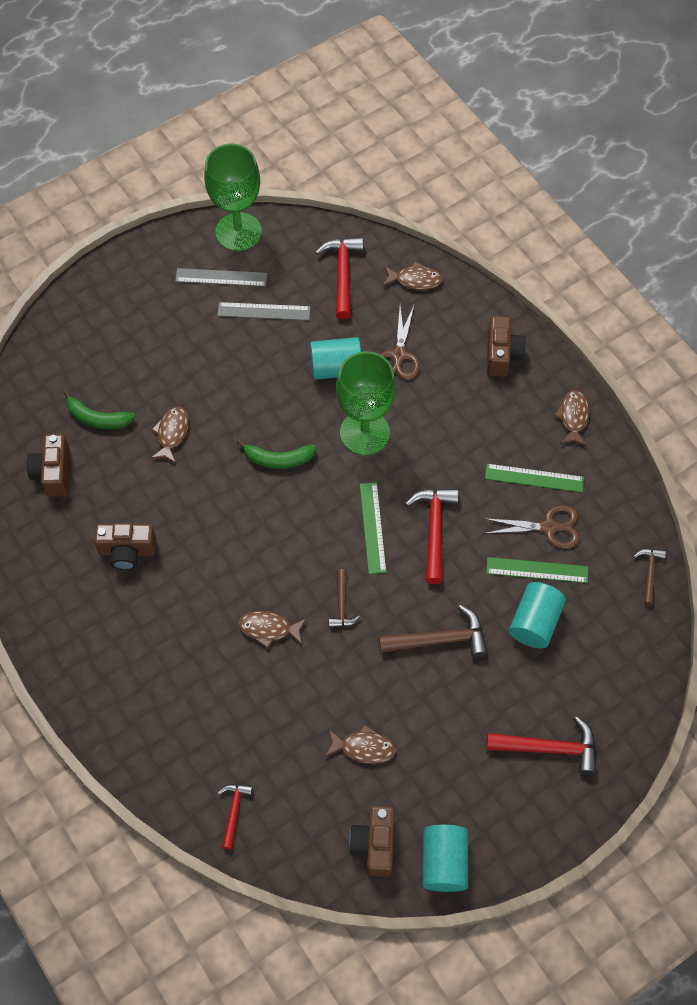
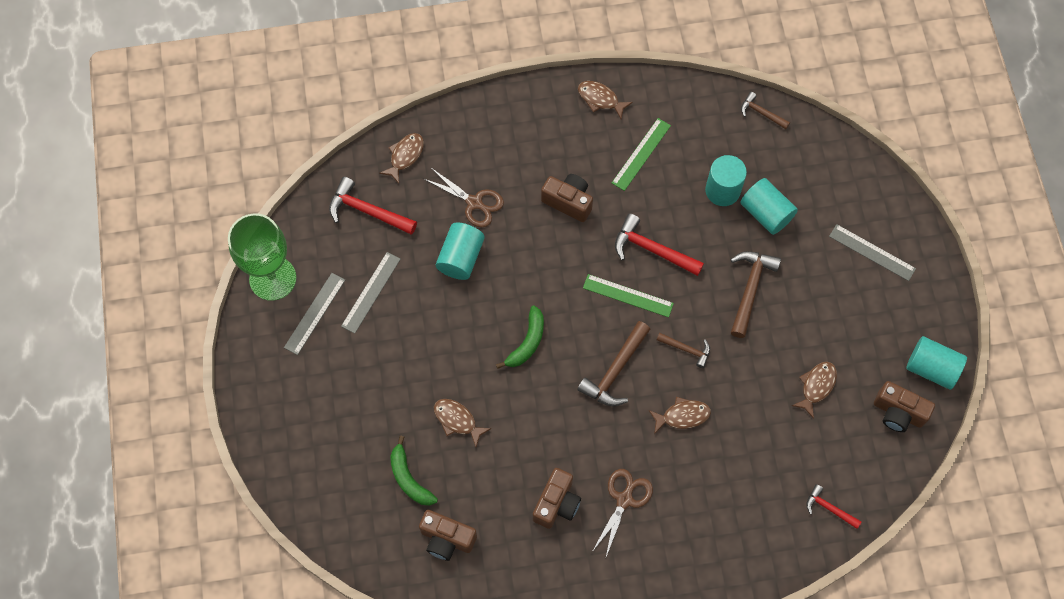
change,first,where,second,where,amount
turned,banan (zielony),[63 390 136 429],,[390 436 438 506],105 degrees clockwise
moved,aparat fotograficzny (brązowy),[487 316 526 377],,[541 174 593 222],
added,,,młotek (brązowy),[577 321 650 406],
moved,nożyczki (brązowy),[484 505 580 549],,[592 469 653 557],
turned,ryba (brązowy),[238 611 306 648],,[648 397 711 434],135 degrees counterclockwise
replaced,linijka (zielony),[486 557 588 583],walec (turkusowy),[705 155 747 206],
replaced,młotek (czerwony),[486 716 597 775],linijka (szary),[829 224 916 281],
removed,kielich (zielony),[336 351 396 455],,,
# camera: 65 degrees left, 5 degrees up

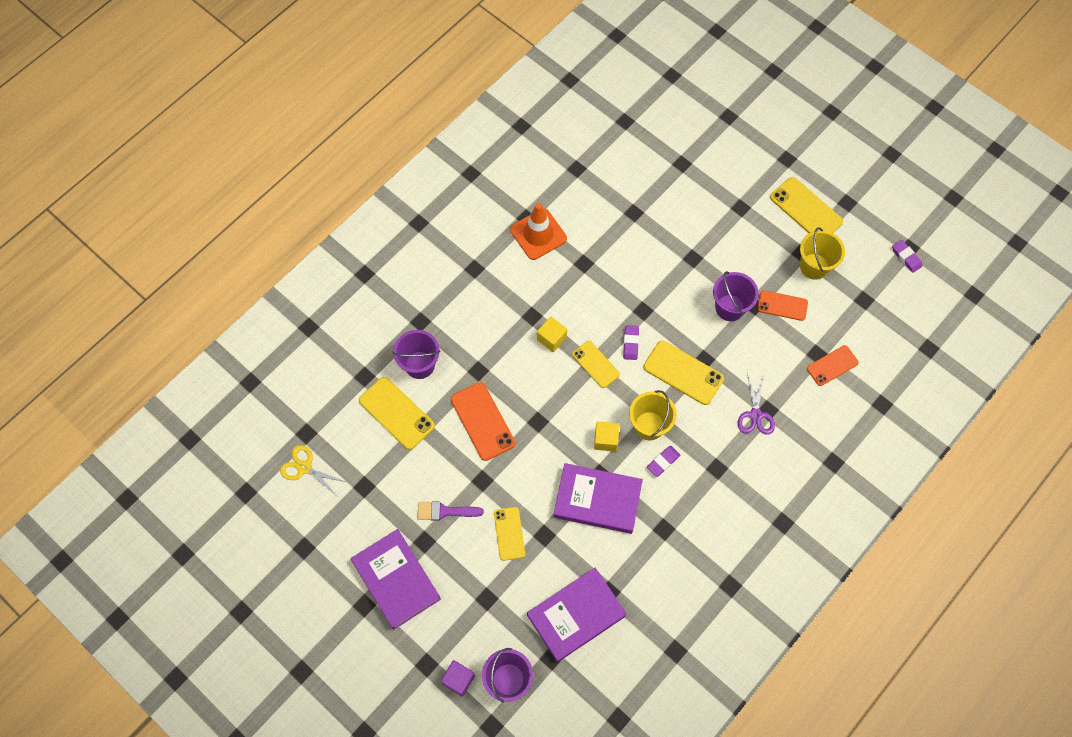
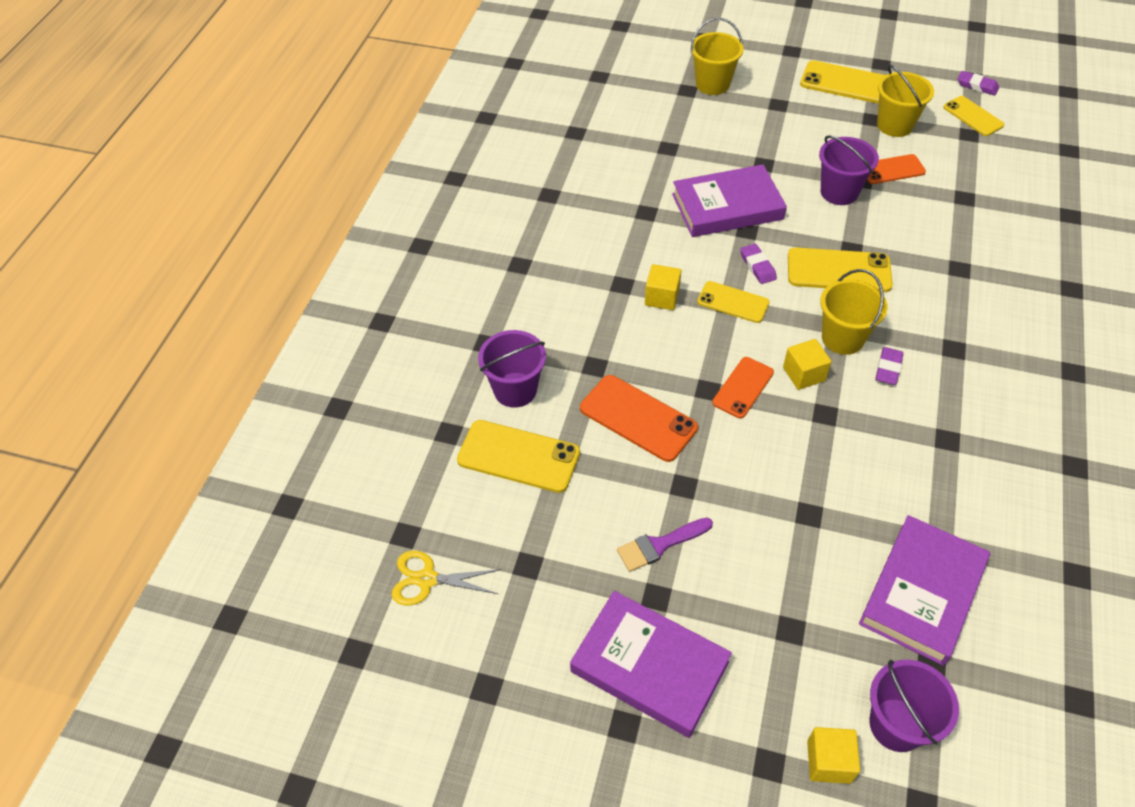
change,first,where,second,where,amount
moved,książka (fioletowy),[554 463 643 534],,[672 164 787 237],
added,,,wiadro (żółty),[691 18 744 95],
moved,telefon (pomarańczowy),[807 345 859 386],,[712 357 774 418],
recoloured,sześcian (fioletowy),[441 660 475 697],sześcian (żółty),[807 727 860 784],
moved,telefon (żółty),[494 507 525 561],,[943 96 1004 136],
removed,pachołek (pomarańczowy),[510 203 567 260],,,
removed,nożyczki (fioletowy),[738 373 775 434],,,
# camera: 25 degrees left, 15 degrees down

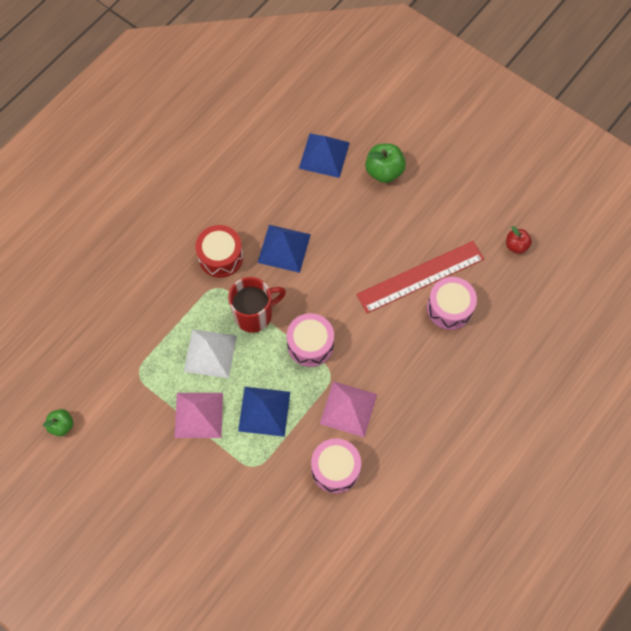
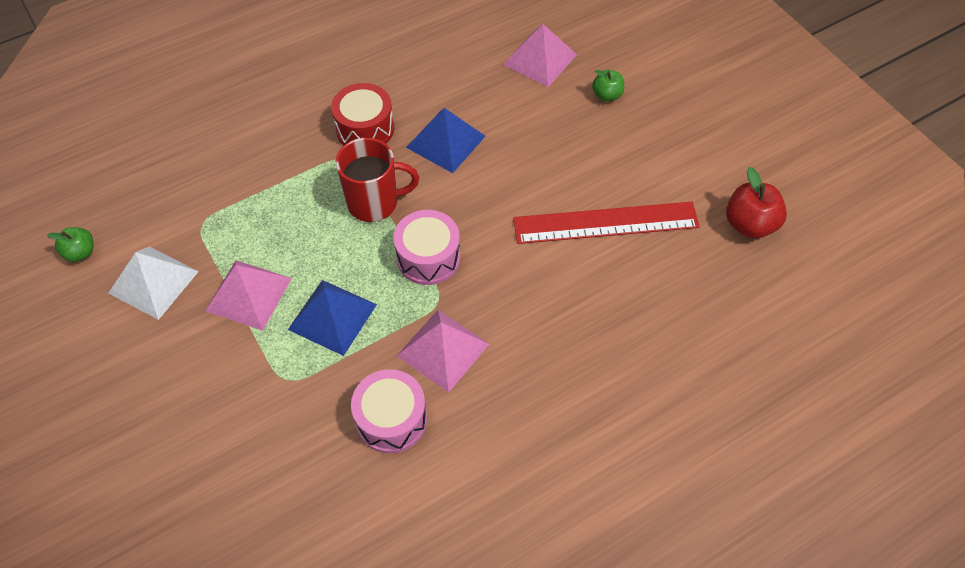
change,first,where,second,where,amount
moved,piramida (biały),[184 329 237 378],,[108 247 199 320],
recoloured,piramida (niebieski),[299 134 350 178],piramida (różowy),[503 24 577 87],
resized,jabłko (zielony),[365 144 406 183],,[592 70 624 101],x0.61
resized,jabłko (czerwony),[506 226 532 254],,[726 167 787 239],x1.63
removed,bęben (różowy),[427 277 477 330],,,
# camera: 20 degrees right, 10 degrees down

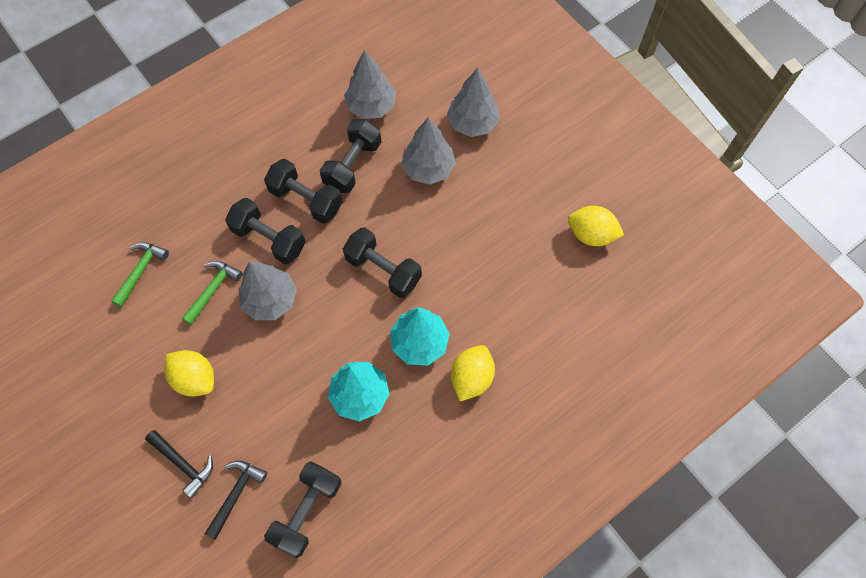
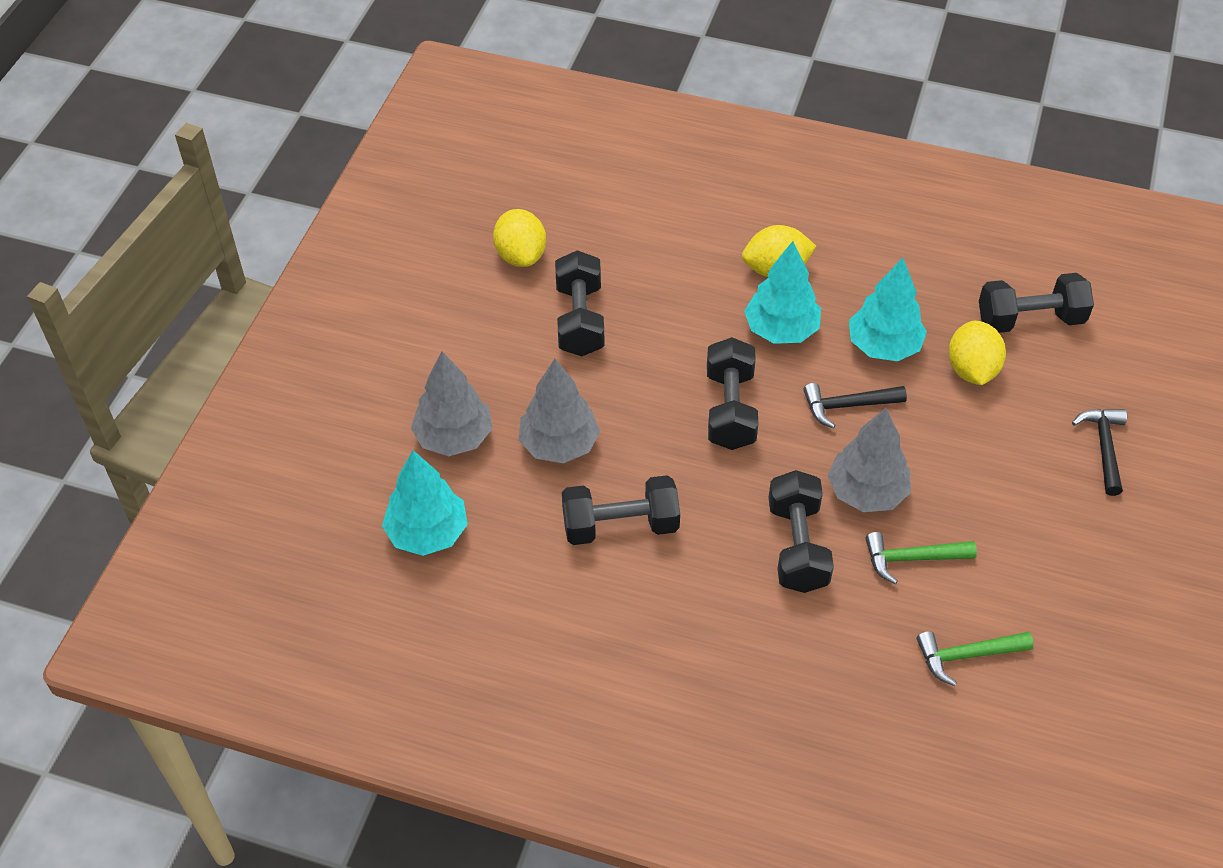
change,first,where,second,where,amount
added,,,drzewko (turkusowy),[382 450 468 556],
moved,hantel (czarny),[264 159 342 224],,[555 250 604 356],
moved,młotek (czarny),[205 460 267 540],,[803 383 907 429],
moved,cytryna (żółty),[164 350 214 396],,[948 321 1006 385],
removed,drzewko (szary),[344 50 396 119],,,
# camera: 125 degrees left, 15 degrees down

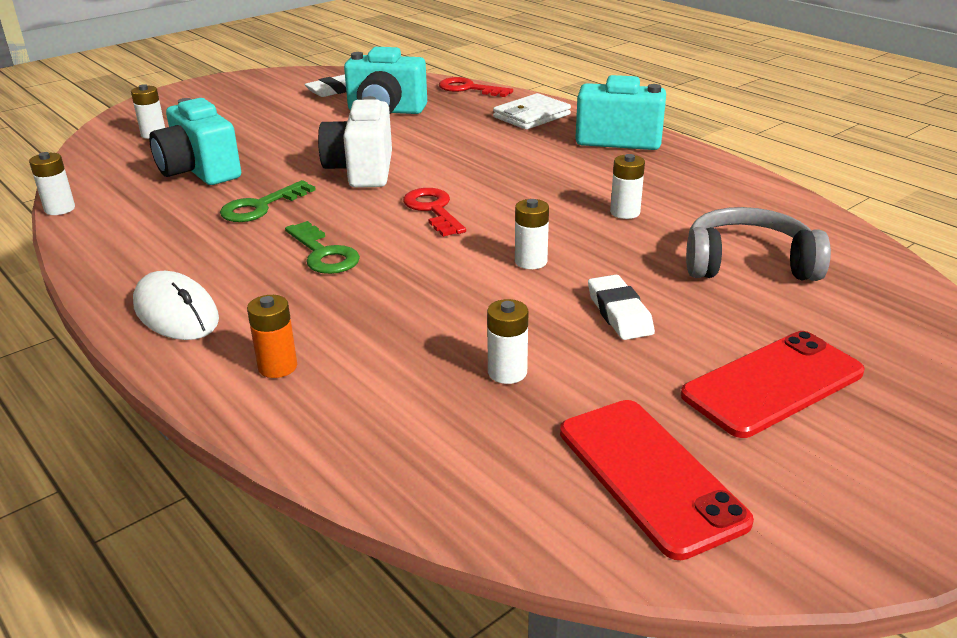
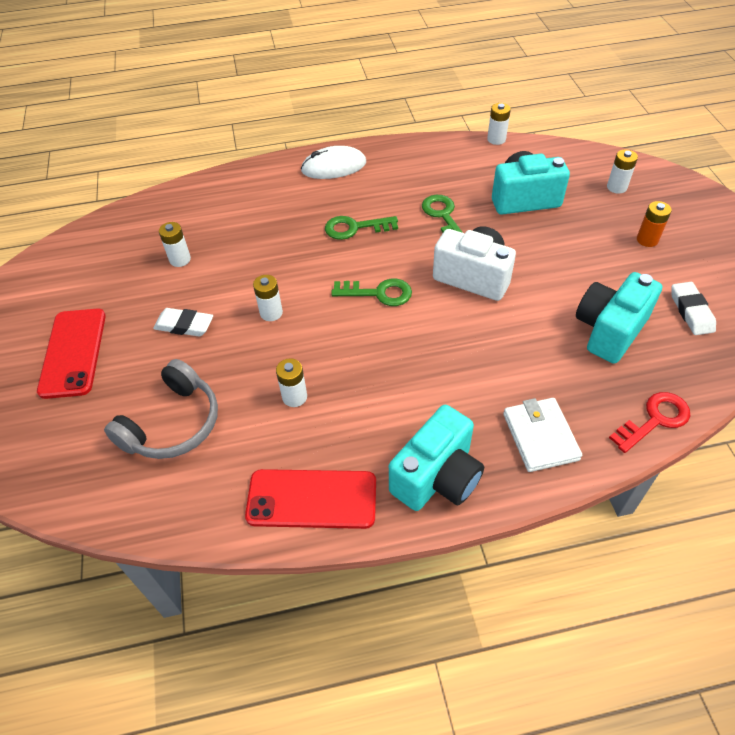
change,first,where,second,where,amount
moved,telefon (czerwony),[560 400 754 560],,[245 469 376 529],
recoloured,klucz (czerwony),[403 188 466 237],klucz (zielony),[331 279 412 306],
moved,bateria (pomarańczowy),[247 295 297 378],,[637 201 672 247],
# camera: 120 degrees right, 20 degrees up

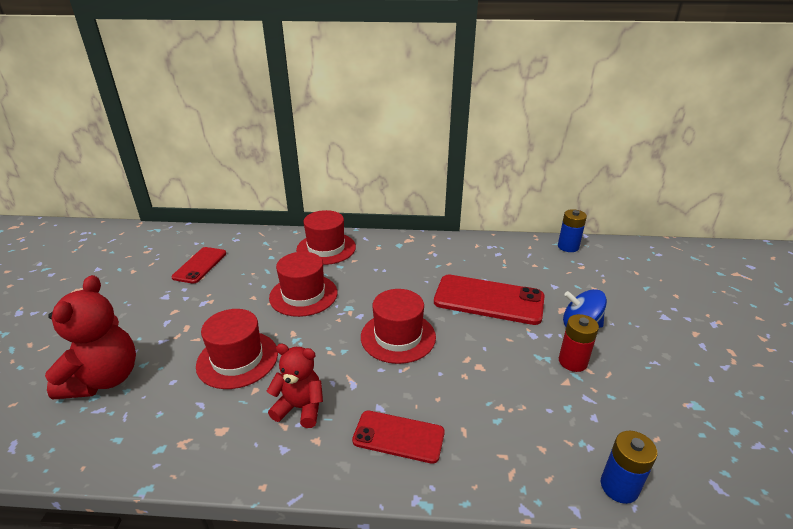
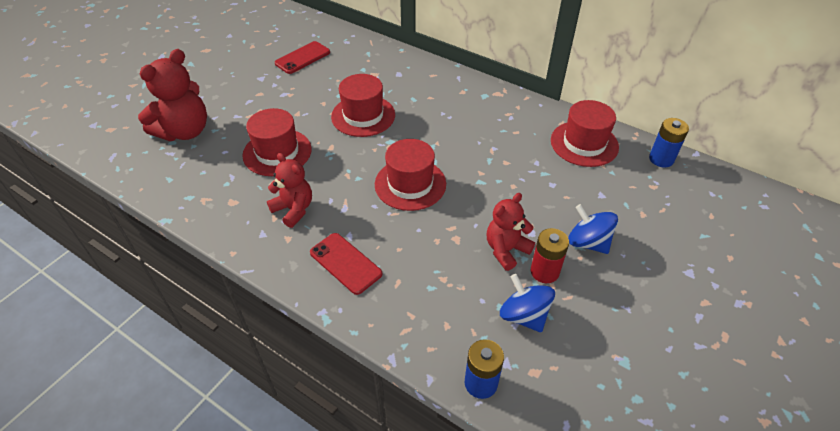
change,first,where,second,where,amount
added,,,miś (czerwony),[487 193 535 271],
added,,,bączek (niebieski),[500 274 555 333],
moved,kapelusz (czerwony),[296 210 356 265],,[551 100 619 167],
removed,telefon (czerwony),[434 274 545 325],,,
# camera: 30 degrees right, 15 degrees up

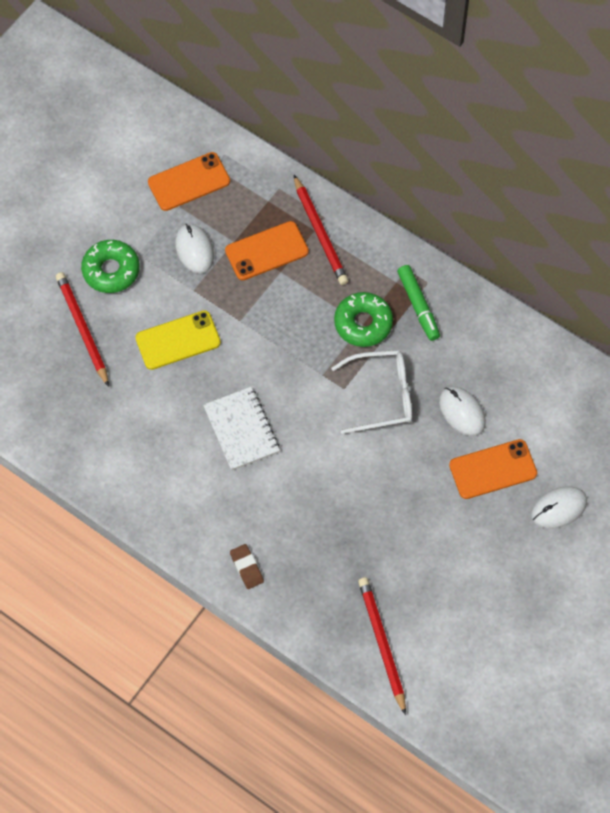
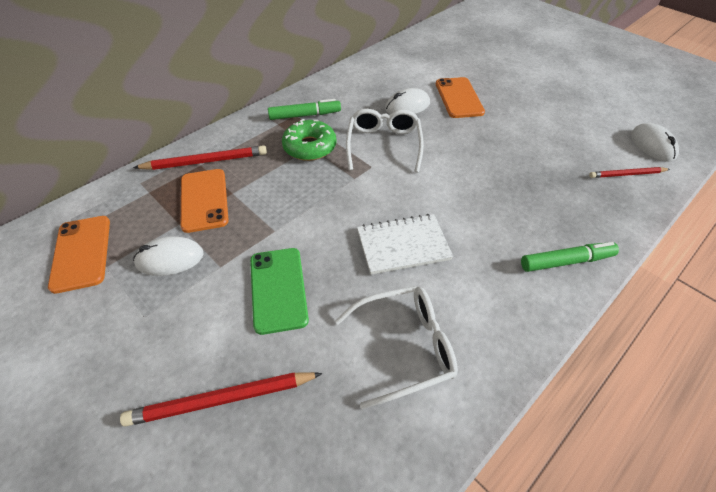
change,first,where,second,where,amount
recoloured,telefon (żółty),[135 310 221 370],telefon (zielony),[250 248 309 335],
added,,,okulary (biały),[335 286 458 409],
replaced,gumka do mazania (brązowy),[230 544 264 589],flamaster (zielony),[521 242 619 272],
resized,ołówek (czerwony),[358 577 406 715],,[589 167 670 178],x0.63
moved,myszka (biały),[531 486 587 528],,[631 123 679 162],
removed,donut (zielony),[81 240 140 293],,,
# camera: 80 degrees left, 15 degrees down

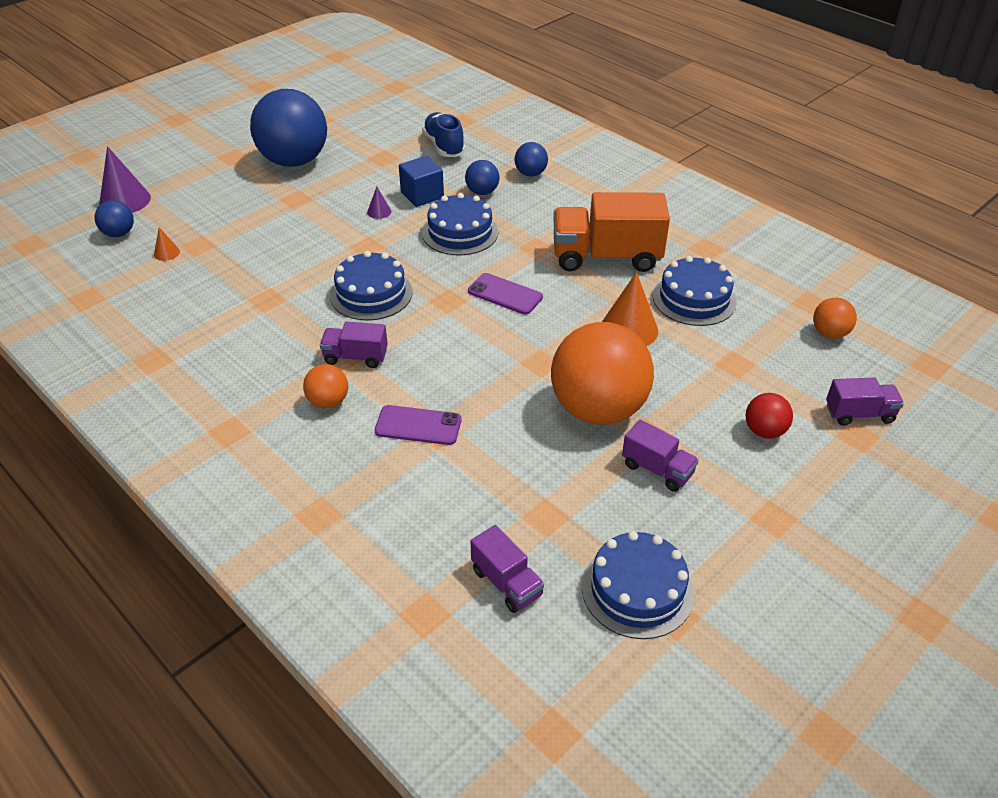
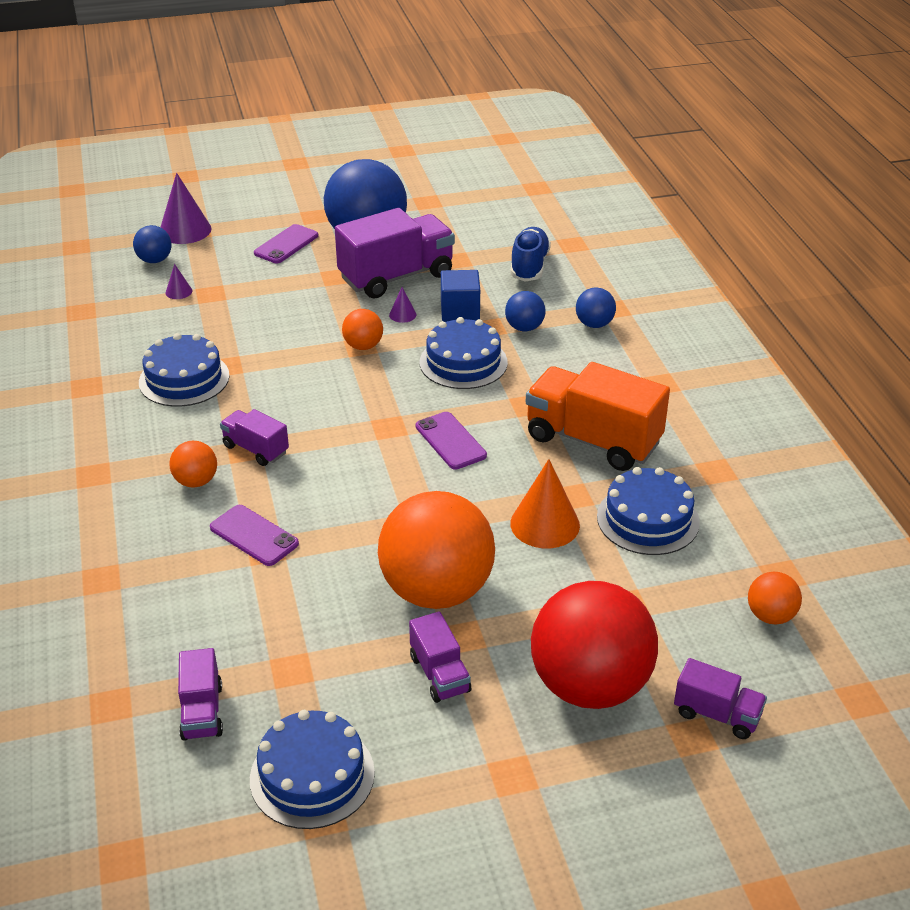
change,first,where,second,where,amount
moved,tort (niebieski),[330 251 413 321],,[139 333 230 407],
recoloured,stożek (pomarańczowy),[154 227 180 261],stożek (fioletowy),[166 264 192 299],
added,,,telefon (fioletowy),[254 224 319 263],
added,,,ciężarówka (fioletowy),[335 208 455 298],
added,,,piłka (pomarańczowy),[342 309 383 350],
resized,piłka (czerwony),[746 393 793 439],,[531 581 658 709],x2.25
# camera: 30 degrees right, 5 degrees down

